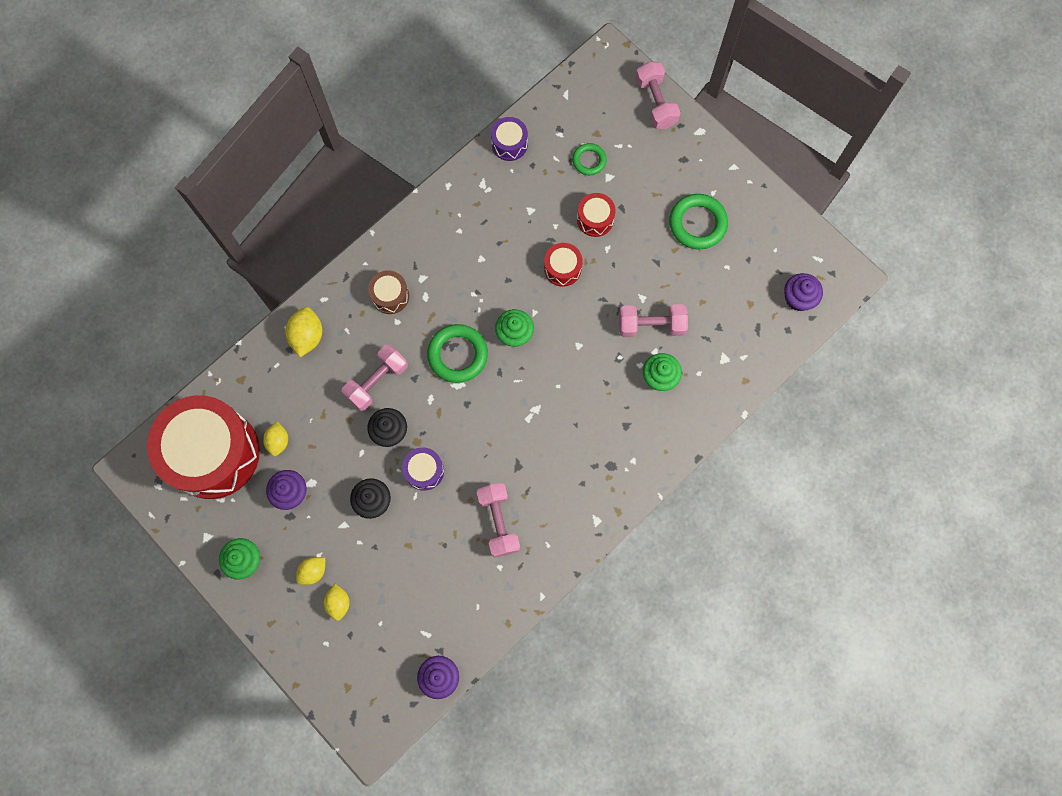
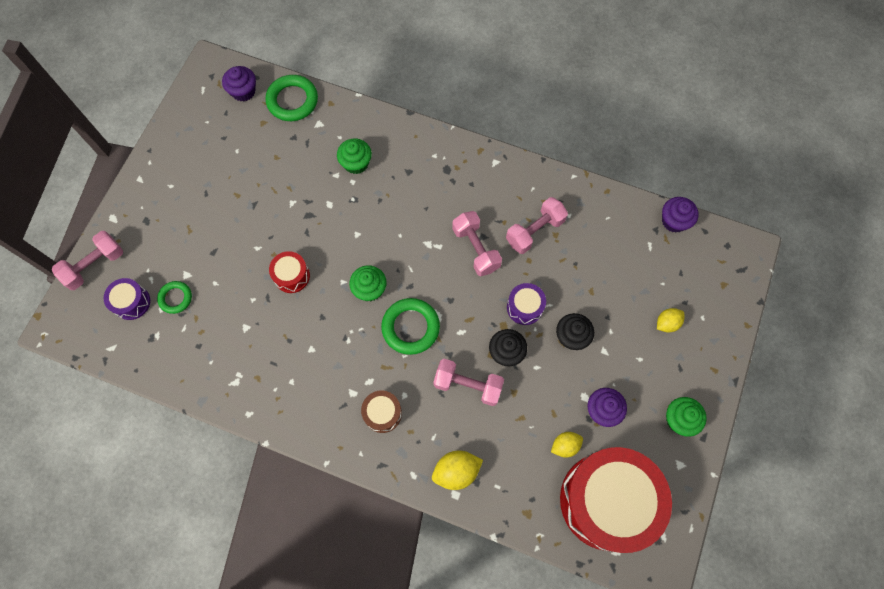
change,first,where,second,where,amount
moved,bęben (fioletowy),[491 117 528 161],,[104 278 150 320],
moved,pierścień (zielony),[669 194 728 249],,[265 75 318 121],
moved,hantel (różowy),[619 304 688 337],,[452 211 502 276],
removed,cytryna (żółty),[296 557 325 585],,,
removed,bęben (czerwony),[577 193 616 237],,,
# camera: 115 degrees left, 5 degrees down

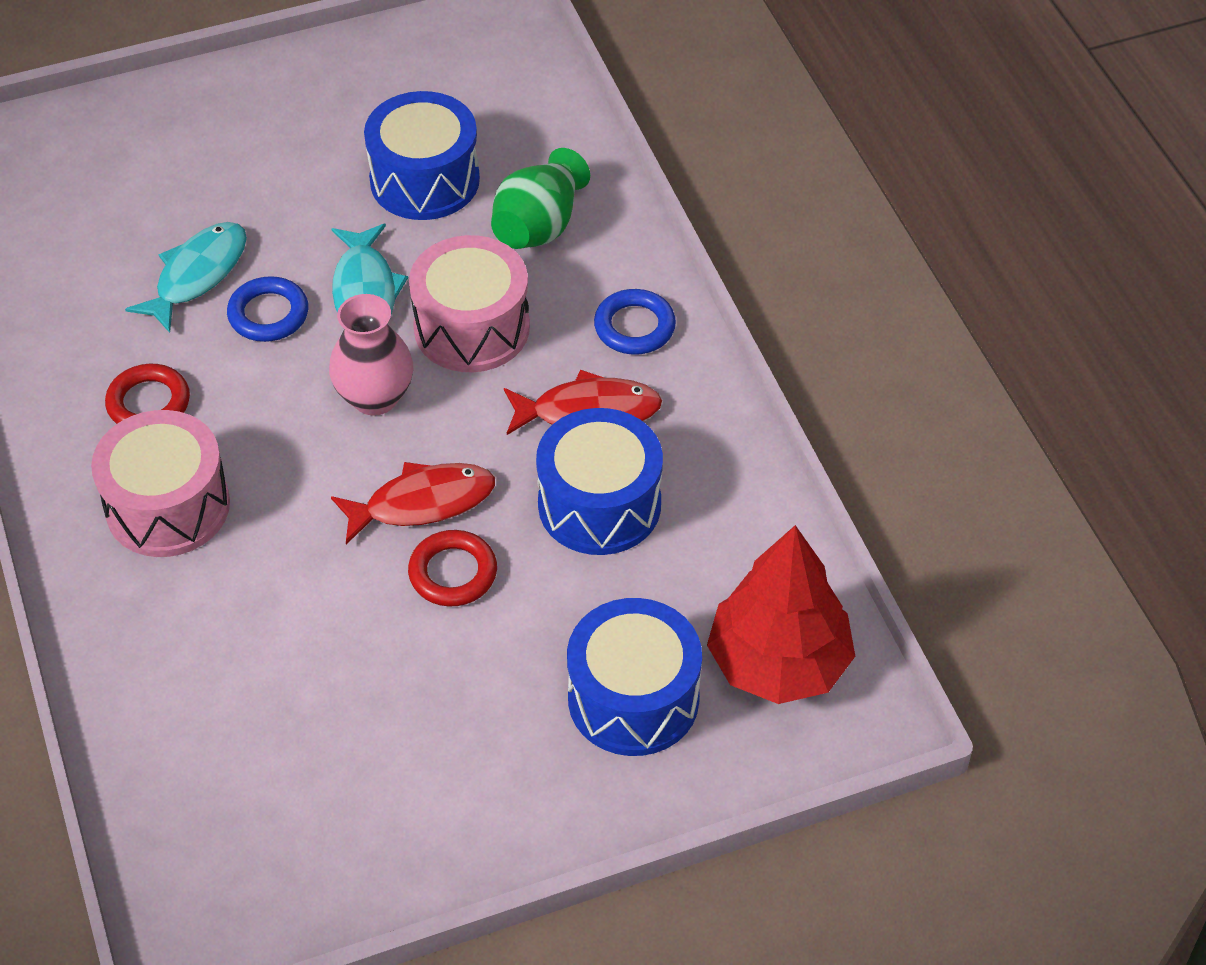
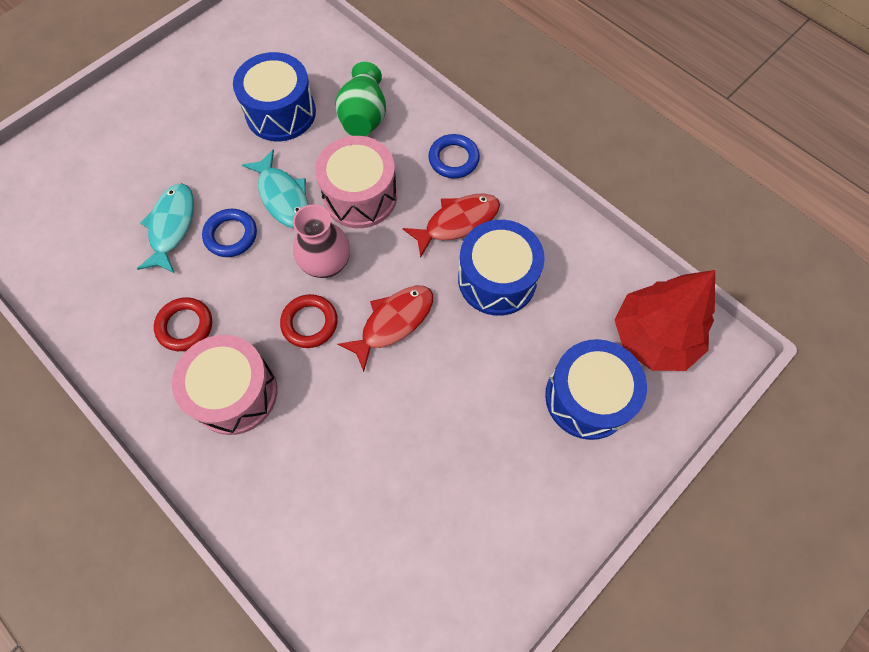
change,first,where,second,where,amount
moved,pierścień (czerwony),[408 530 497 606],,[280 294 338 348],
# camera: 25 degrees left, 15 degrees up

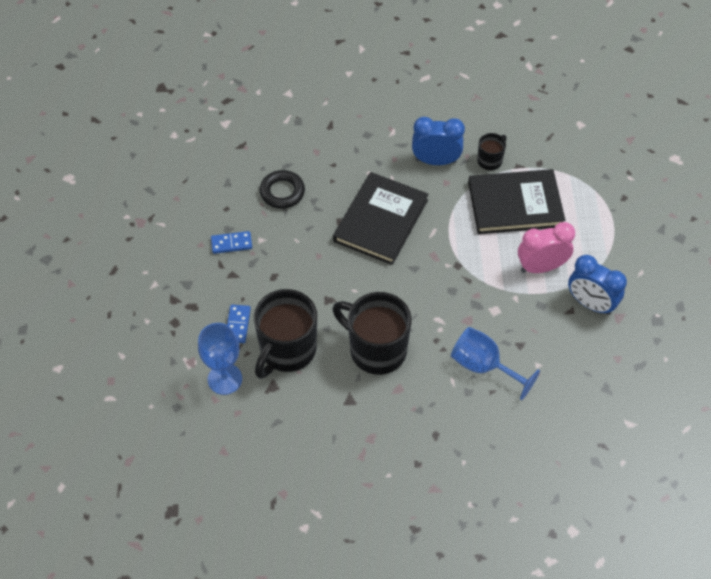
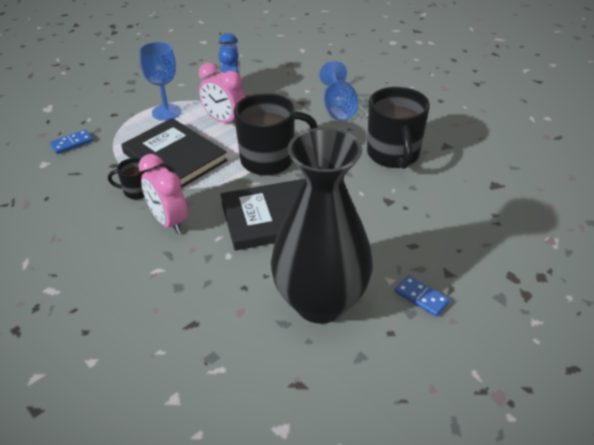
change,first,where,second,where,amount
moved,kostka domina (niebieski),[227 305 251 343],,[50 130 93 154],
moved,kielich (niebieski),[198 323 242 395],,[139 42 181 121],
recoloured,budzik (niebieski),[412 117 465 165],budzik (różowy),[139 154 187 234],
moved,kubek (czarny),[254 289 317 379],,[234 93 318 176],
replaced,pierścień (czarny),[260 170 305 209],wazon (czarny),[271 127 373 324],
# camera: 130 degrees left, 15 degrees down

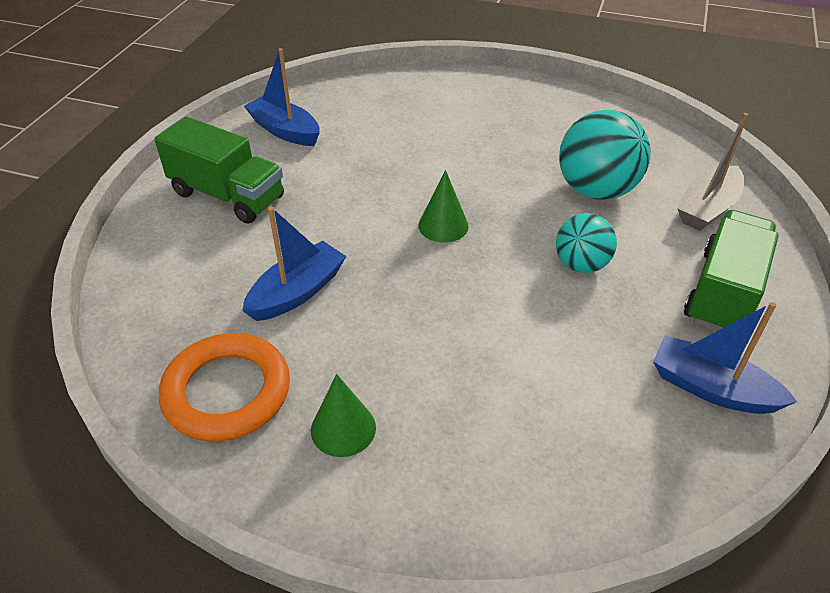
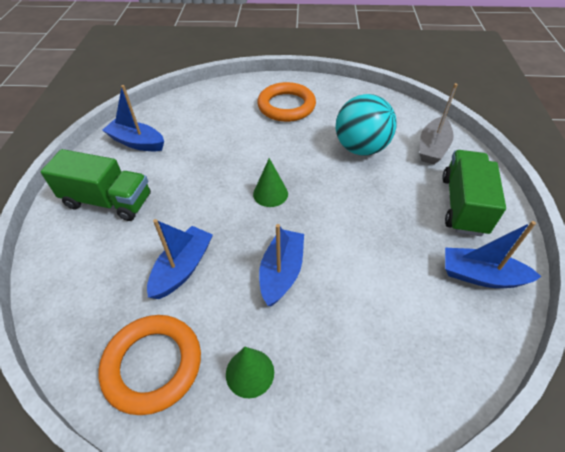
change,first,where,second,where,amount
added,,,pierścień (pomarańczowy),[257 82 316 122],
added,,,łódka (niebieski),[259 224 304 306],
removed,piłka (turkusowy),[556 213 617 273],,,
# camera: 15 degrees left, 5 degrees up

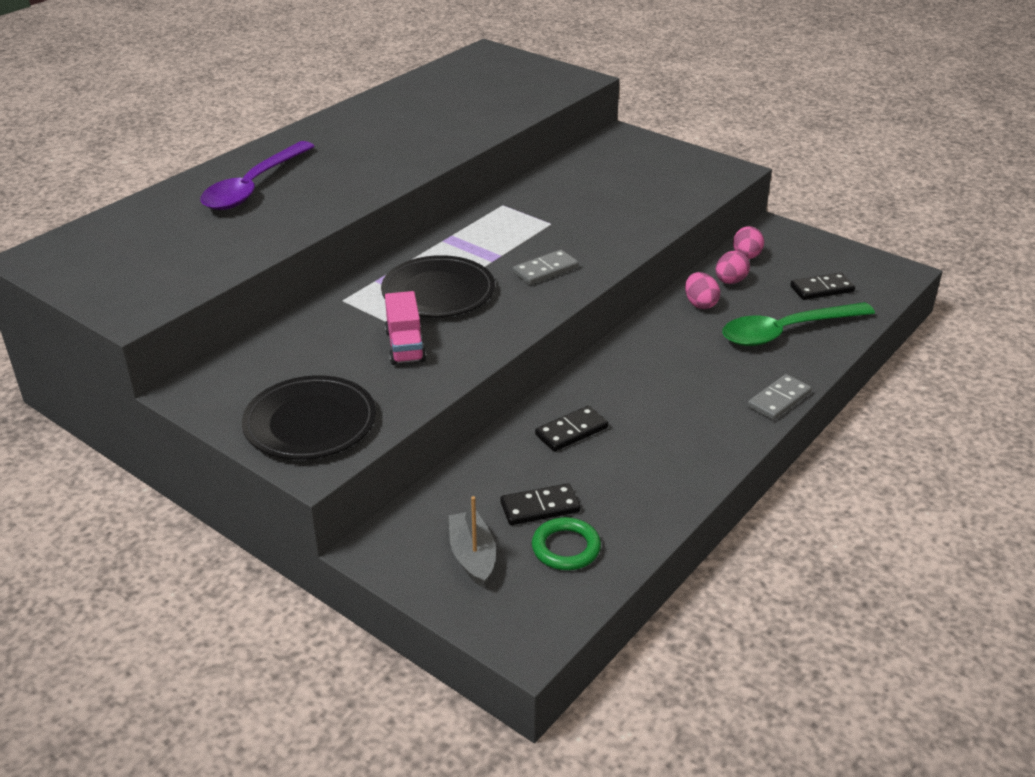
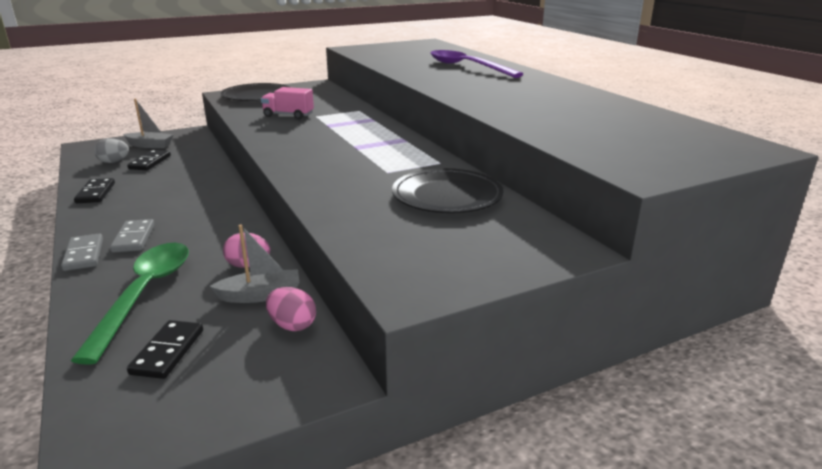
change,first,where,second,where,amount
moved,kostka domina (czarny),[535 406 608 451],,[74 178 115 203],
replaced,pierścień (zielony),[532 517 601 570],jajko (szary),[94 138 129 163],
moved,kostka domina (szary),[513 250 579 285],,[110 219 154 253],
replaced,jajko (różowy),[716 251 750 284],łódka (szary),[210 225 300 303],
moved,talerz (czarny),[381 255 495 317],,[392 168 504 213],
# camera: 115 degrees right, 10 degrees down

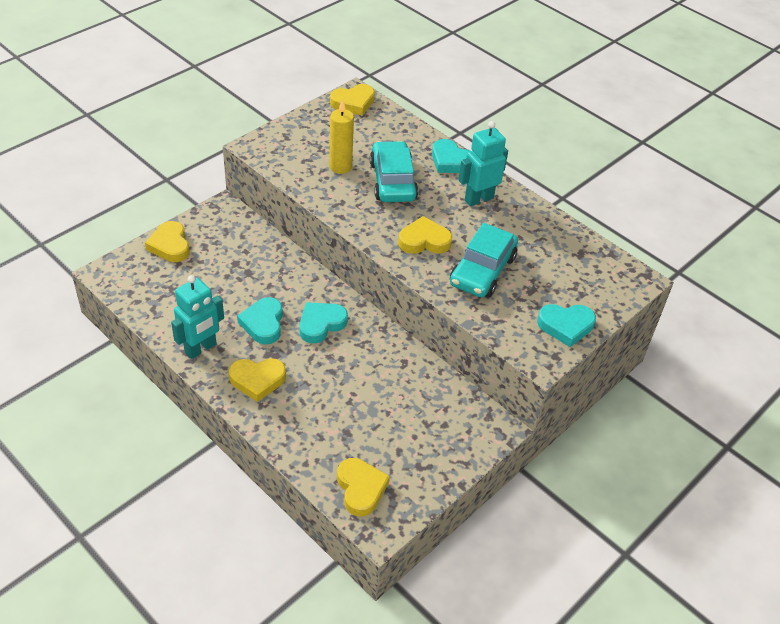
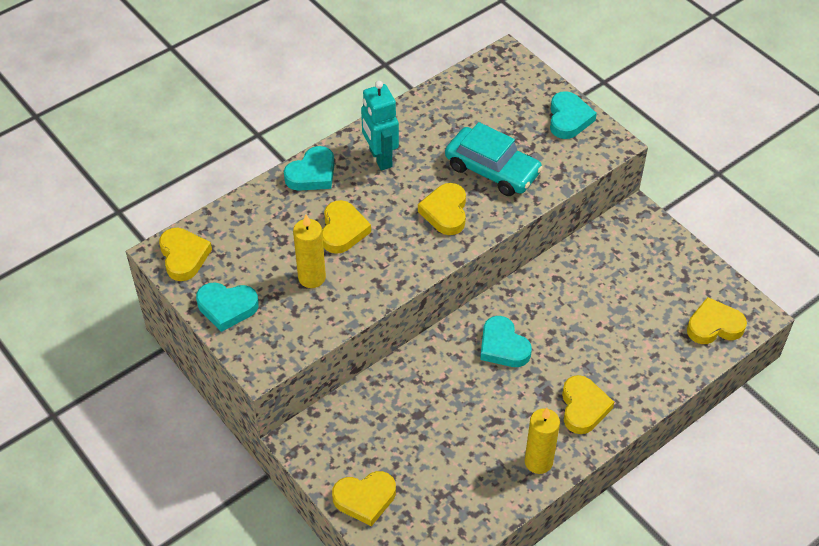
change,first,where,second,where,amount
moved,serce (turkusowy),[237 297 283 344],,[196 282 259 332],
replaced,samochód (turkusowy),[370 141 418 202],serce (żółty),[322 200 371 254],
replaced,robot (turkusowy),[171 275 224 359],świeca (żółty),[525 408 560 474],
# camera: 80 degrees left, 5 degrees up

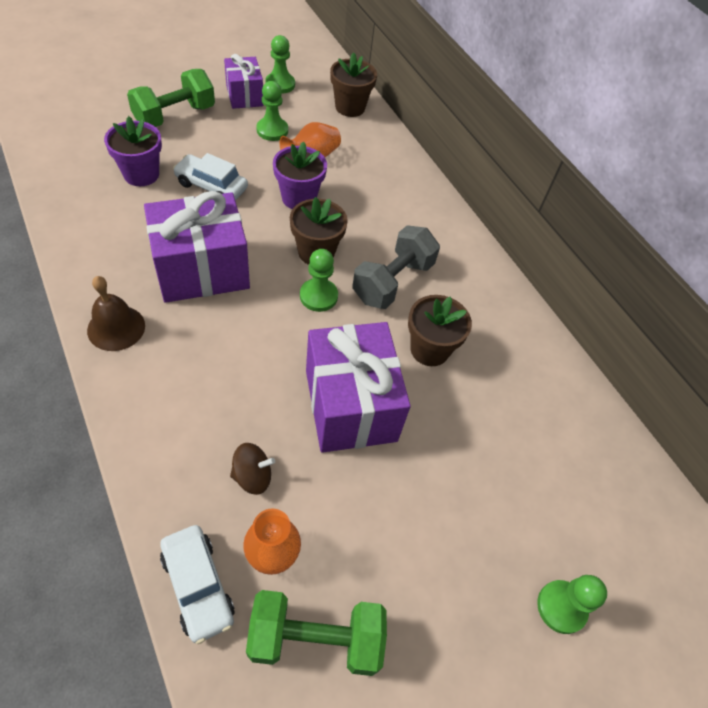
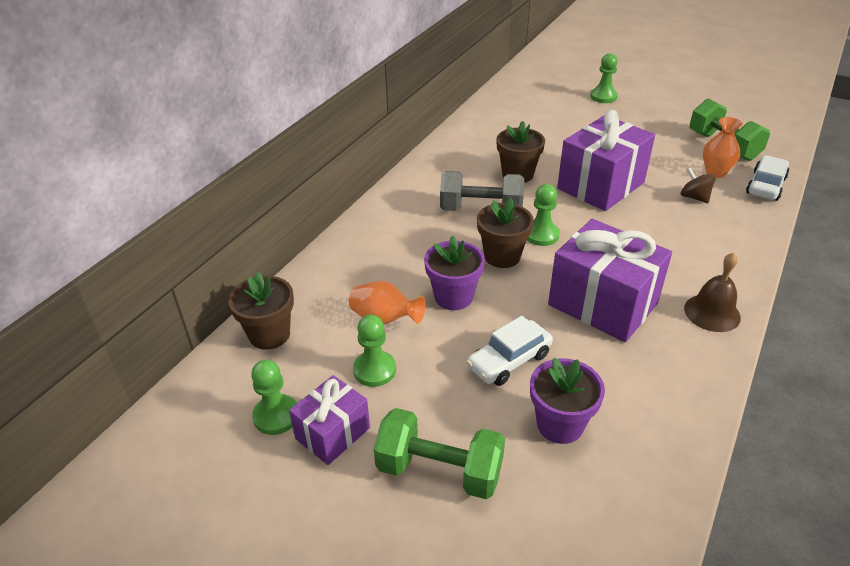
change,first,where,second,where,amount
turned,samochód (biały),[173 153 248 200],,[466 316 553 386],60 degrees clockwise
# camera: 115 degrees left, 15 degrees down

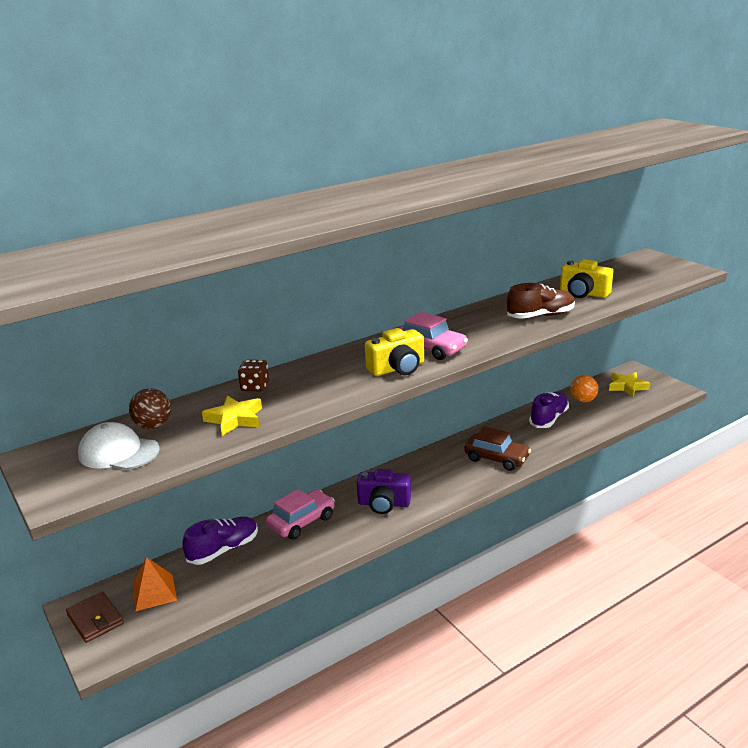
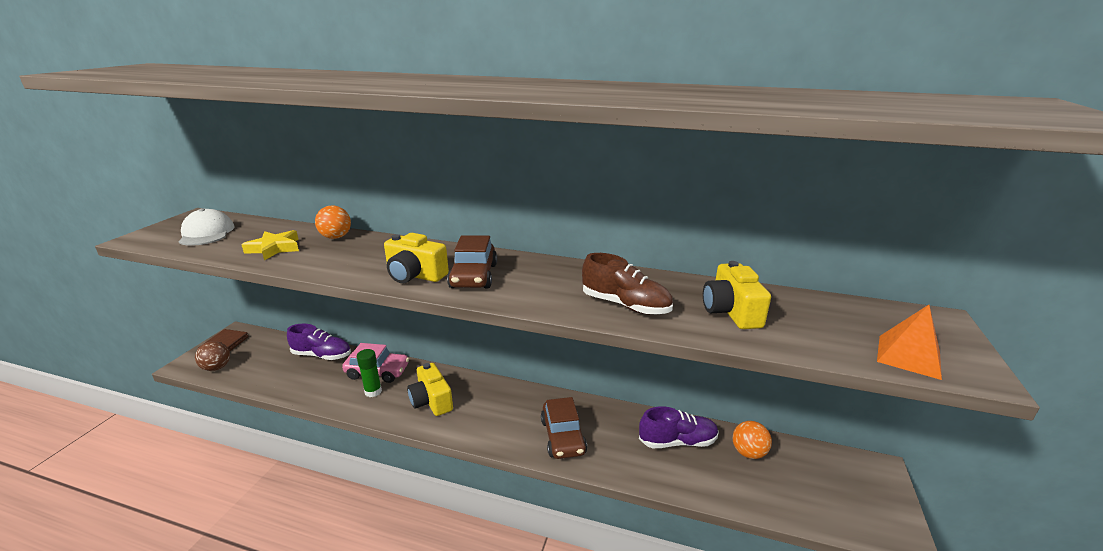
change,first,where,second,where,amount
moved,piłka (brązowy),[129 388 171 429],,[195 341 230 371],
replaced,kostka do gry (brązowy),[238 360 269 391],piłka (pomarańczowy),[315 205 351 239],
added,,,klej w sztyfcie (zielony),[357 349 382 397],
recoloured,aparat fotograficzny (fioletowy),[357 469 411 514],aparat fotograficzny (żółty),[407 363 453 416],
recoloured,samochód (różowy),[399 312 468 360],samochód (brązowy),[447 235 497 289],
moved,piramida (pomarańczowy),[132 557 177 611],,[877 305 942 380],
removed,gwiazda (żółty),[609 372 650 397],,,
# camera: 50 degrees right, 0 degrees up

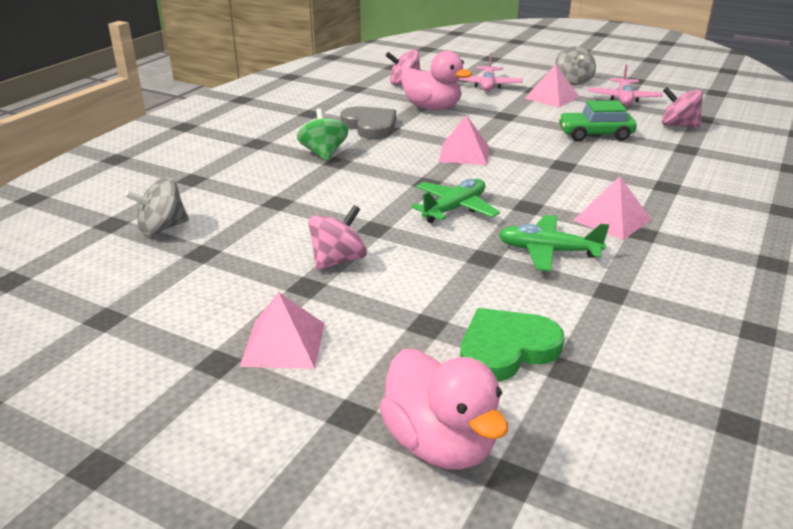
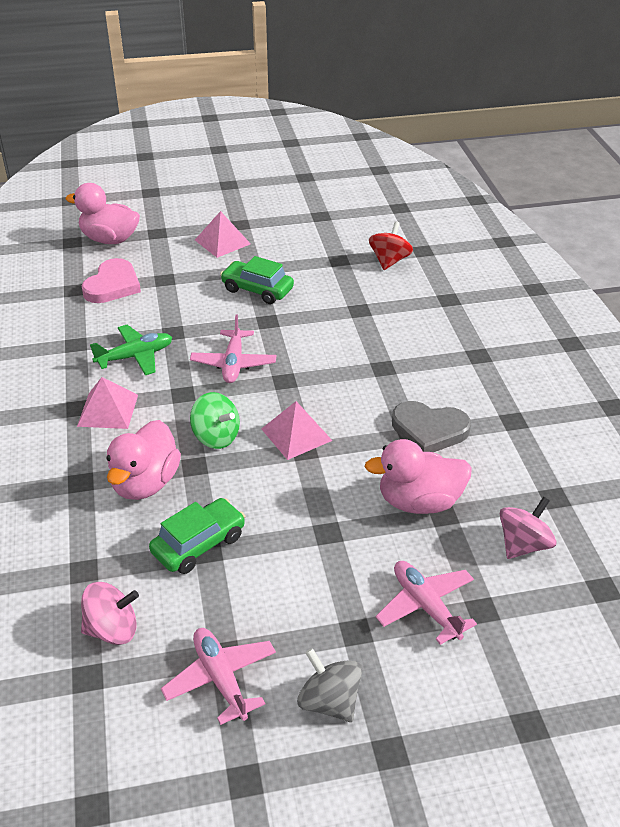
change,first,where,second,where,amount
recoloured,serce (zielony),[460 308 564 382],serce (różowy),[82 258 141 303],
added,,,kaczka (różowy),[106 420 181 500],
recoloured,samolot (zielony),[411 179 500 223],samolot (różowy),[190 314 276 383],
moved,bączek (zielony),[297 108 348 161],,[190 392 240 449],
replaced,bączek (różowy),[308 205 367 270],samochód (zielony),[220 256 294 304],
recoloured,bączek (szary),[125 177 189 236],bączek (czerwony),[369 221 413 270],
removed,piramida (różowy),[524 64 579 107],,,
# camera: 140 degrees right, 10 degrees up

